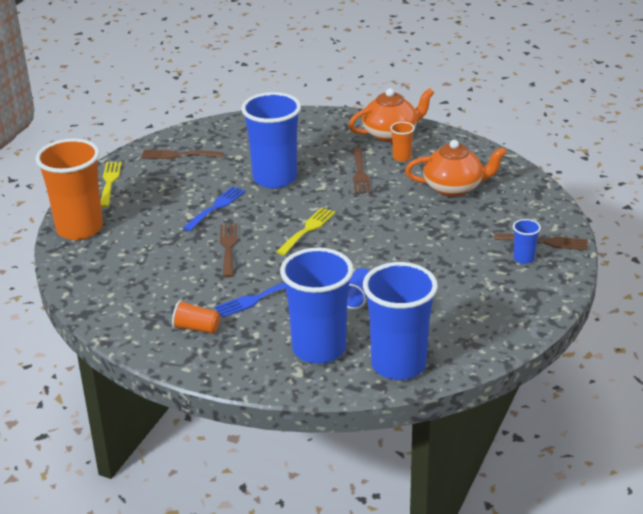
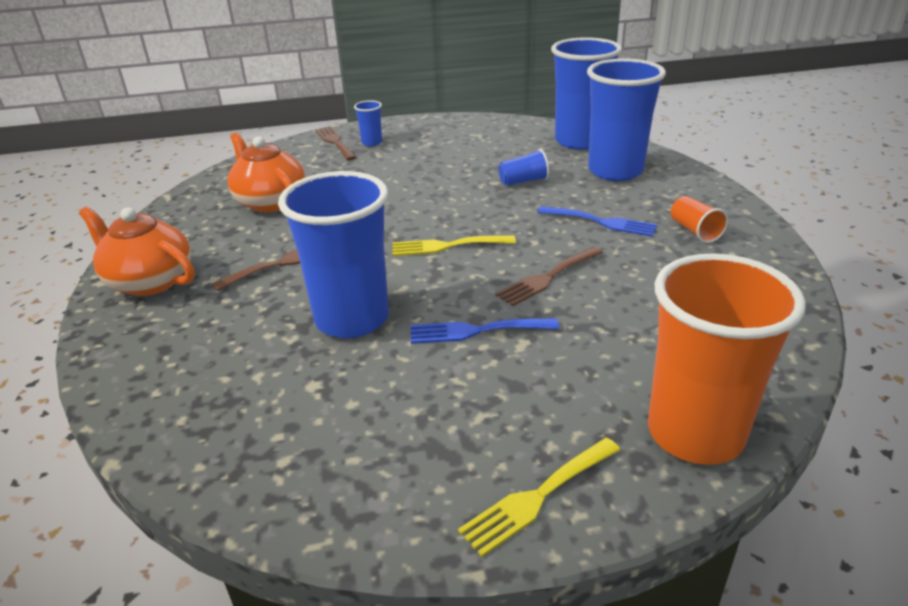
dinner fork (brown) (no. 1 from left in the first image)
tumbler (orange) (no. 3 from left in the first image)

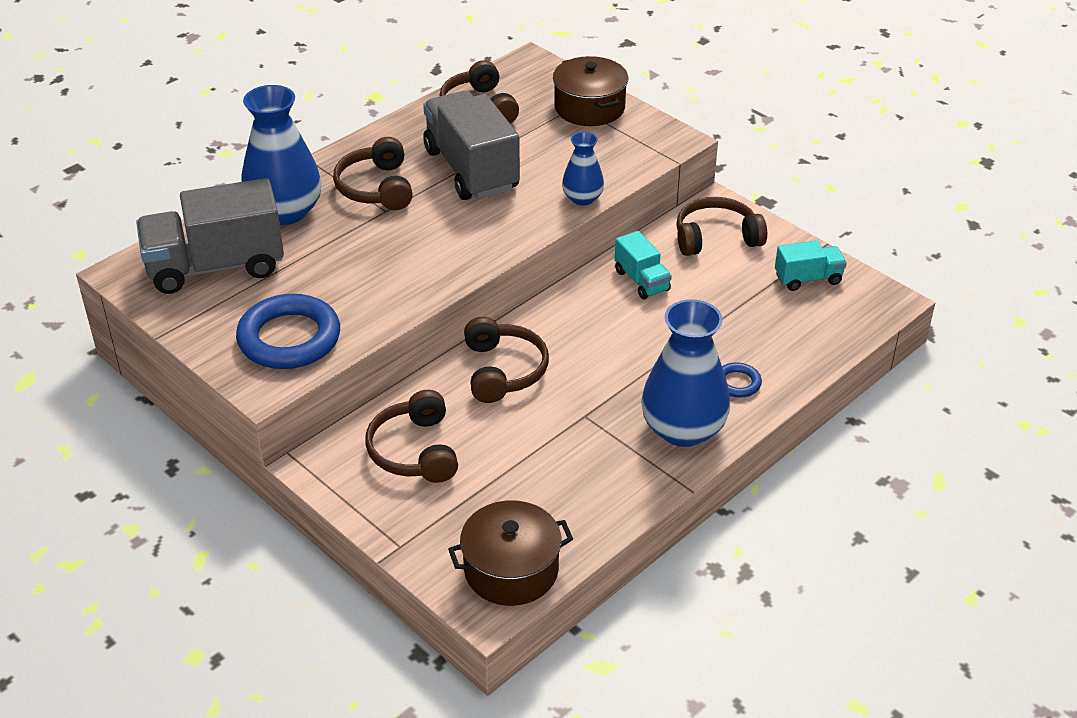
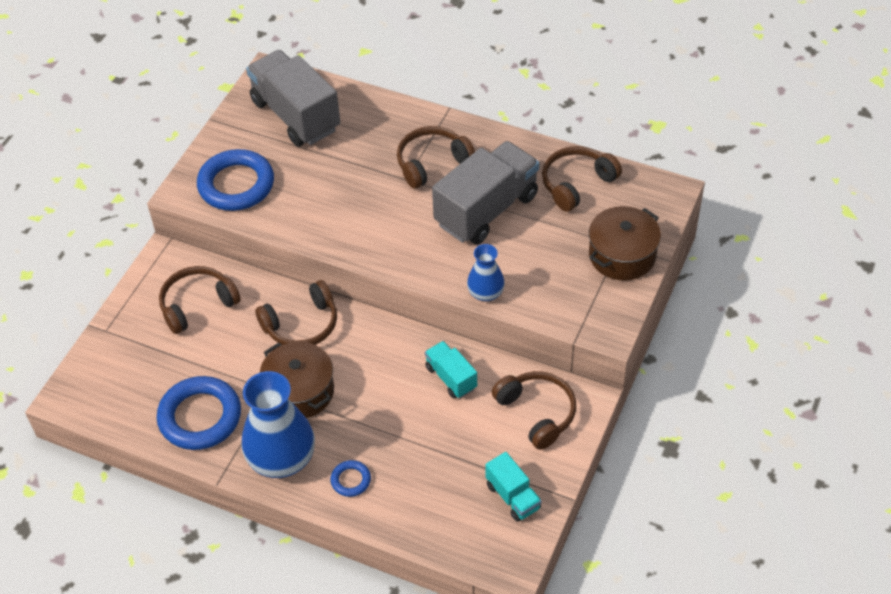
flower vase (blue) (no. 1 from left in the first image)
ring (blue) (no. 1 from left)
pot (brown) (no. 1 from left)
lorry (turquoise) (no. 1 from left)

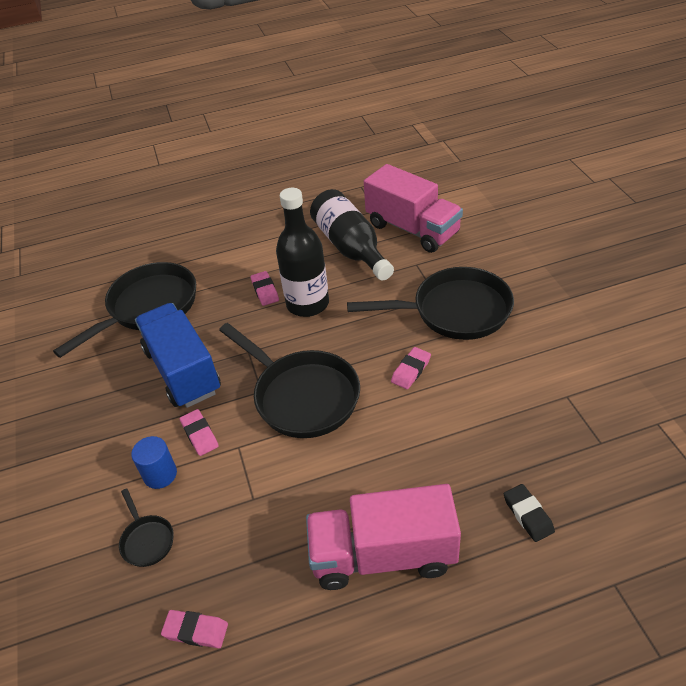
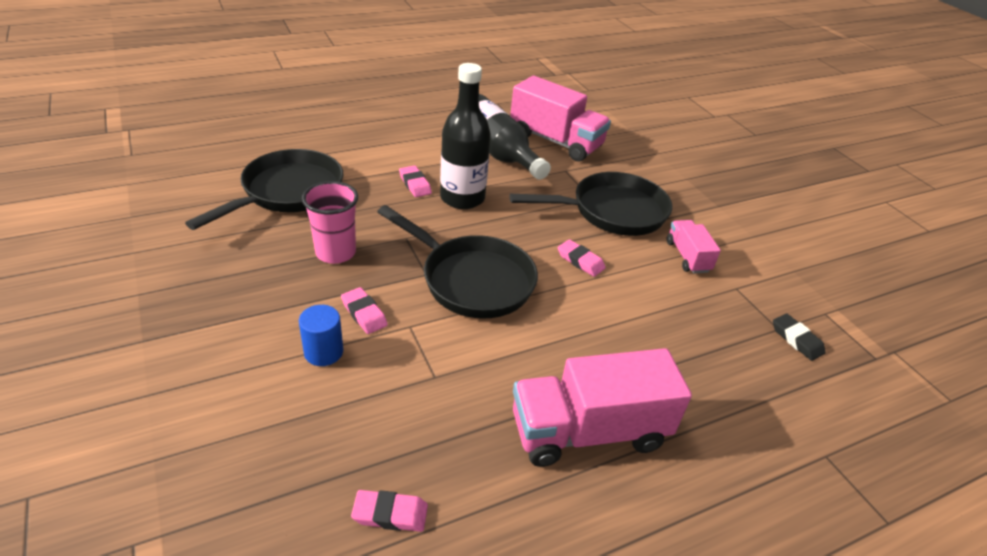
frying pan (jet-black) (no. 2 from left in the first image)
lorry (pink) (no. 3 from left)
gum eraser (jet-black)
tumbler (pink)
gum eraser (pink) (no. 4 from left)

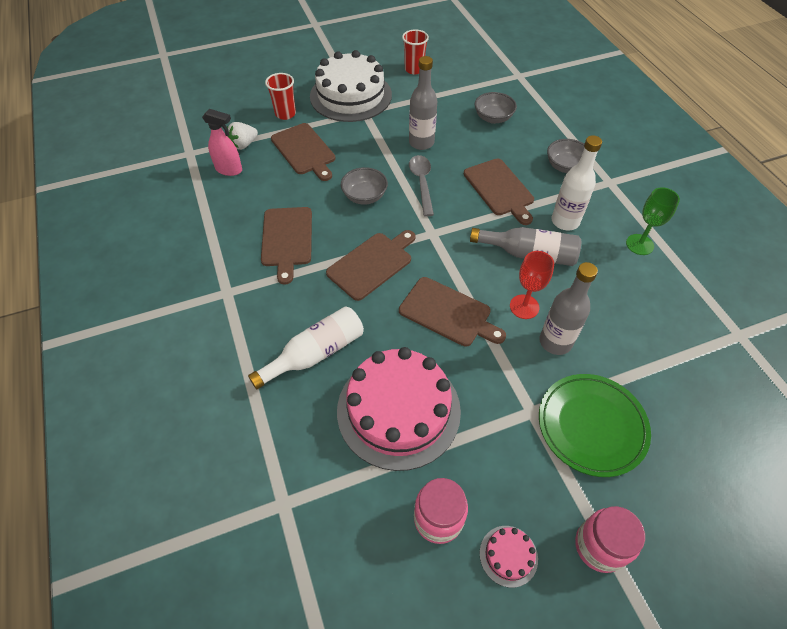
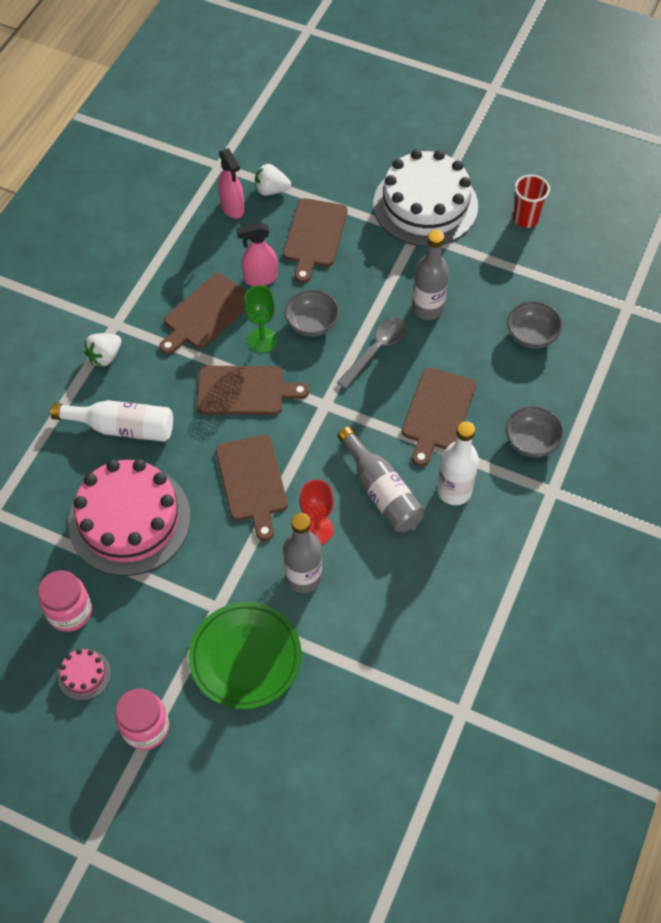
tumbler (scarlet) (no. 1 from left in the first image)
strawberry (snow-white) (no. 1 from left)
spray bottle (pink) (no. 2 from left)
goblet (leaf-green)

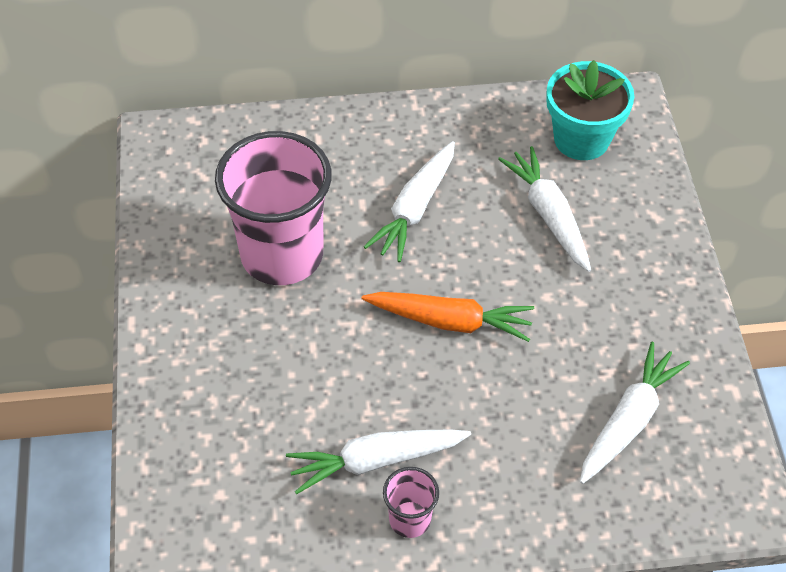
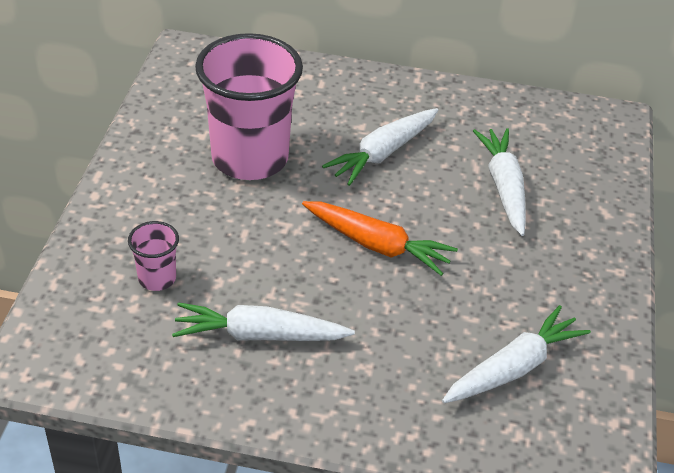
potted plant (turquoise)
tumbler (pink) (no. 1 from left)

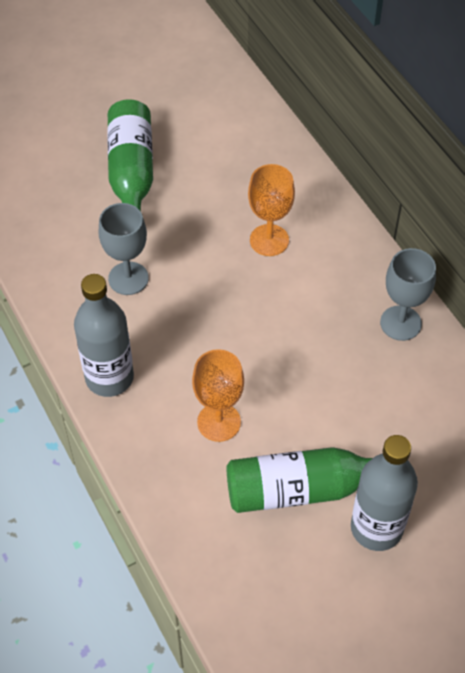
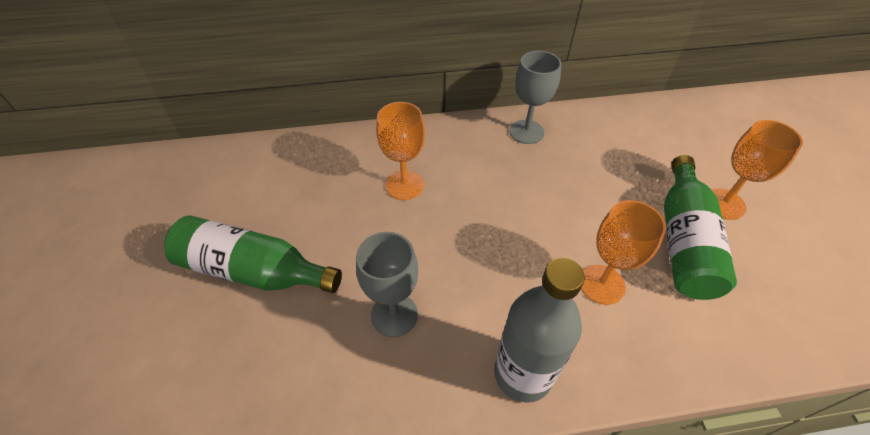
goblet (orange) (no. 3 from left)

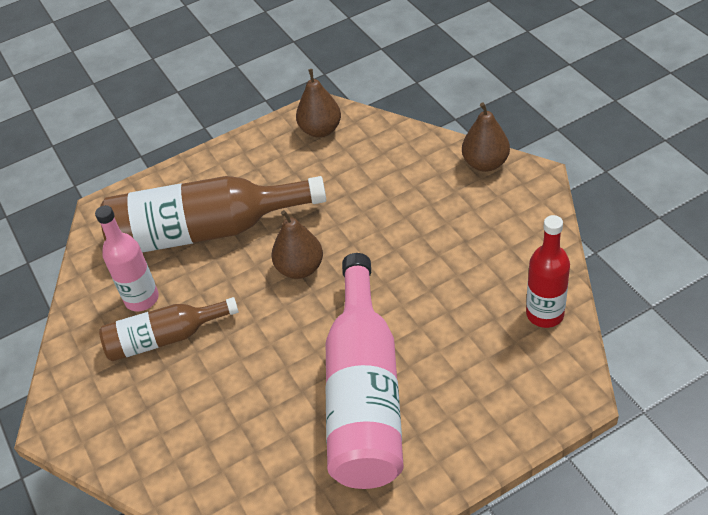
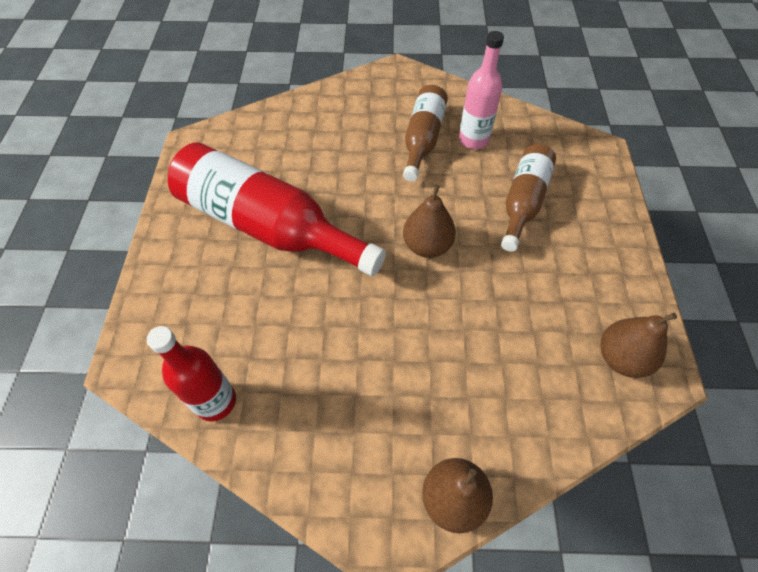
bottle (scarlet) (no. 2 from left)
bottle (brown) (no. 2 from left)

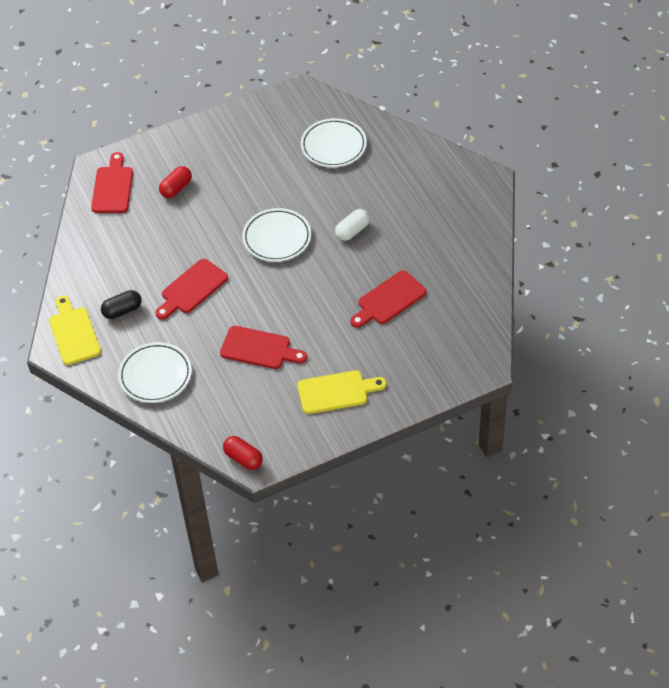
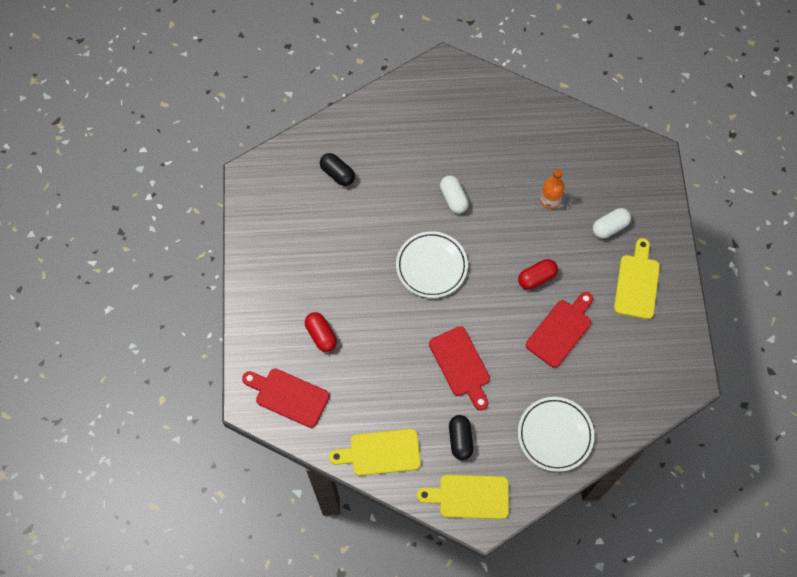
bread board (yellow) (no. 1 from left)
pill (snow-white) (no. 2 from left)
pill (scarlet) (no. 2 from left)
pill (jet-black) (no. 1 from left)
bottle (orange)

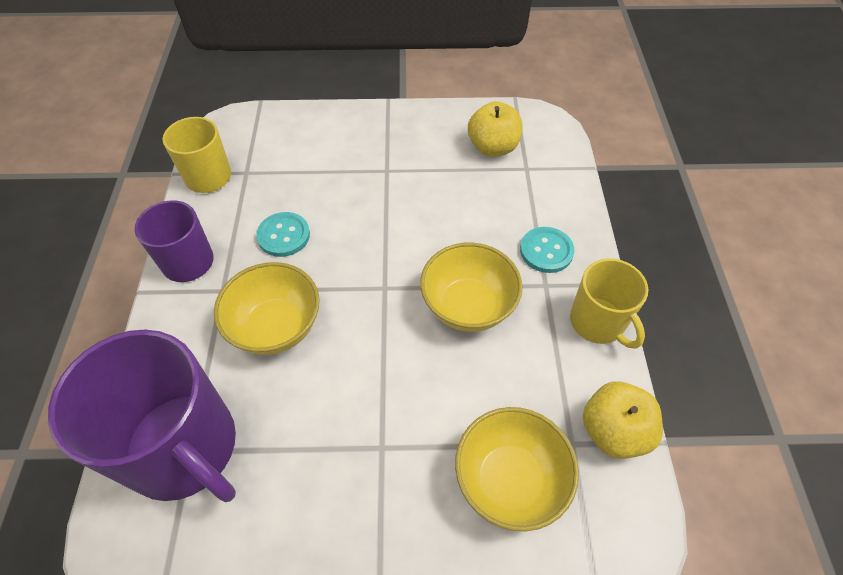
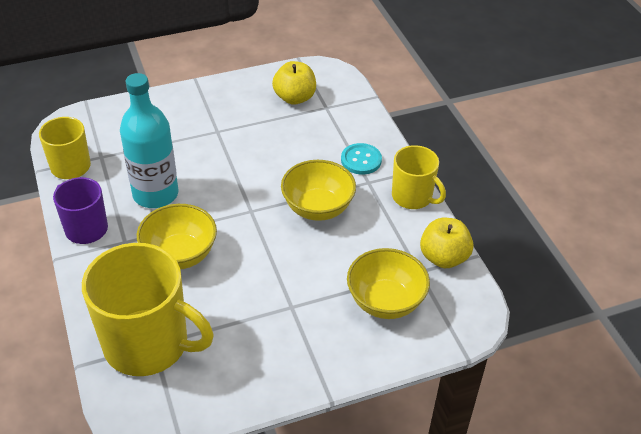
bottle (turquoise)
coffee mug (yellow) (no. 2 from left)

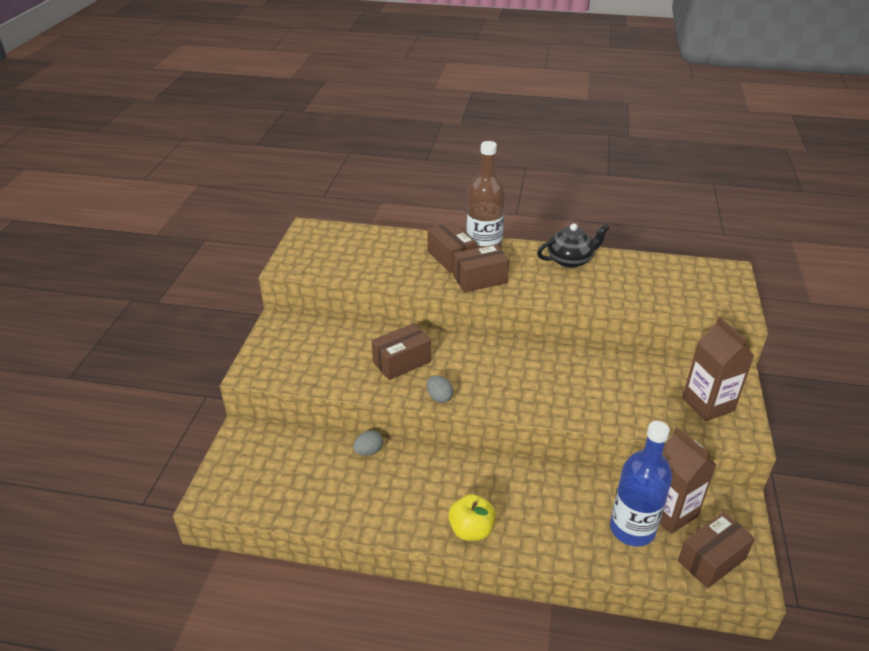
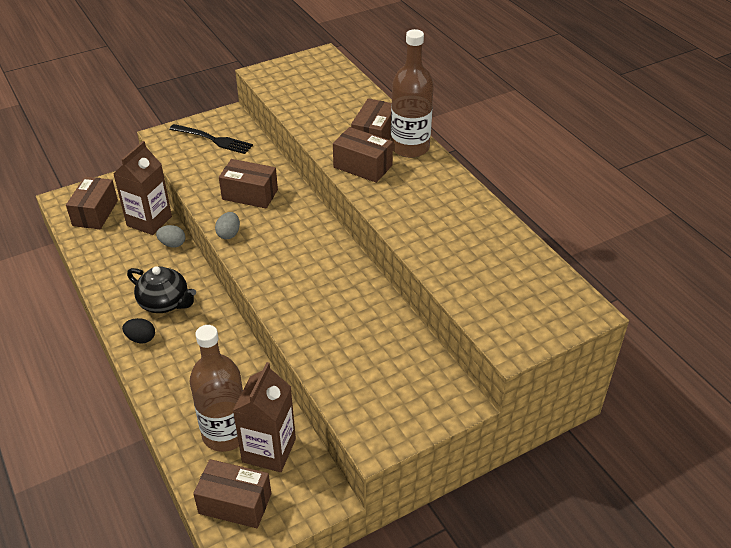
box (brown) (no. 1 from left)
dinner fork (jet-black)
teapot (jet-black)
juice carton (brown) (no. 1 from left)
egg (jet-black)
bottle (brown) (no. 1 from left)

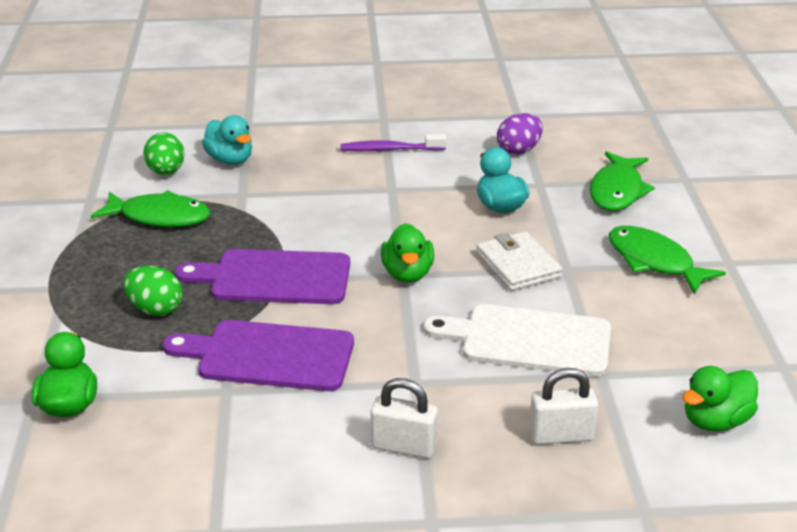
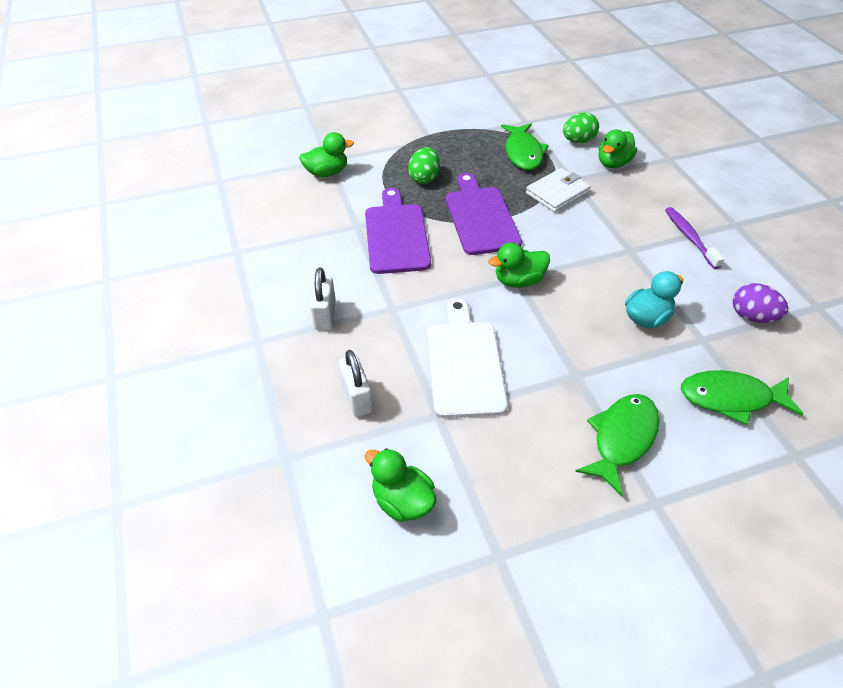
billfold (snow-white)
toy duck (leaf-green) (no. 4 from left)

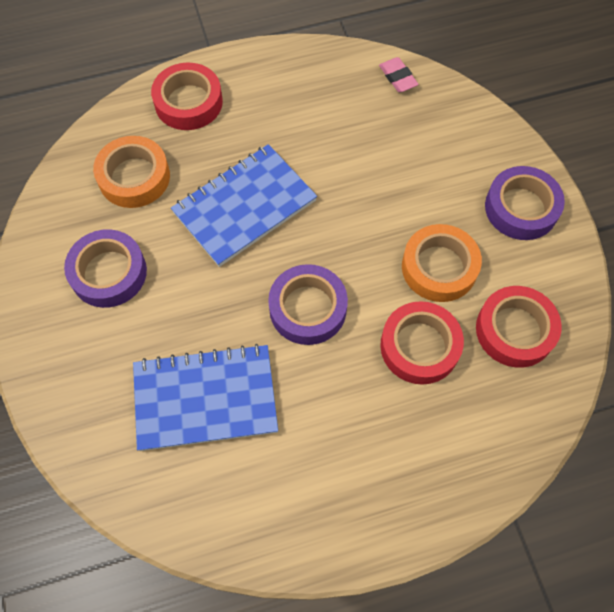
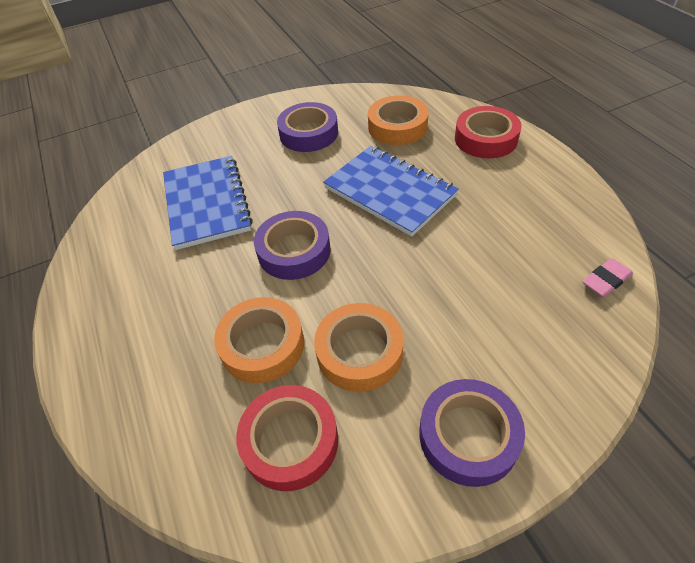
tape (orange) (no. 1 from left)

